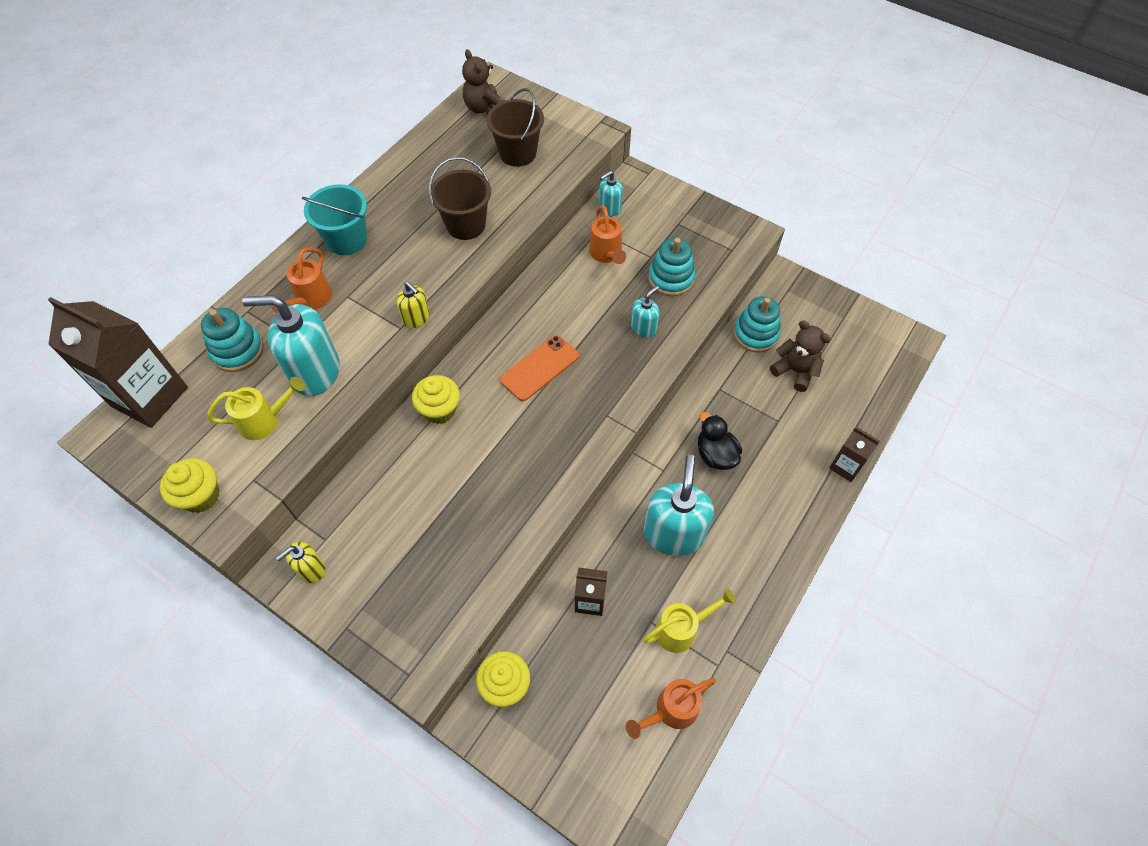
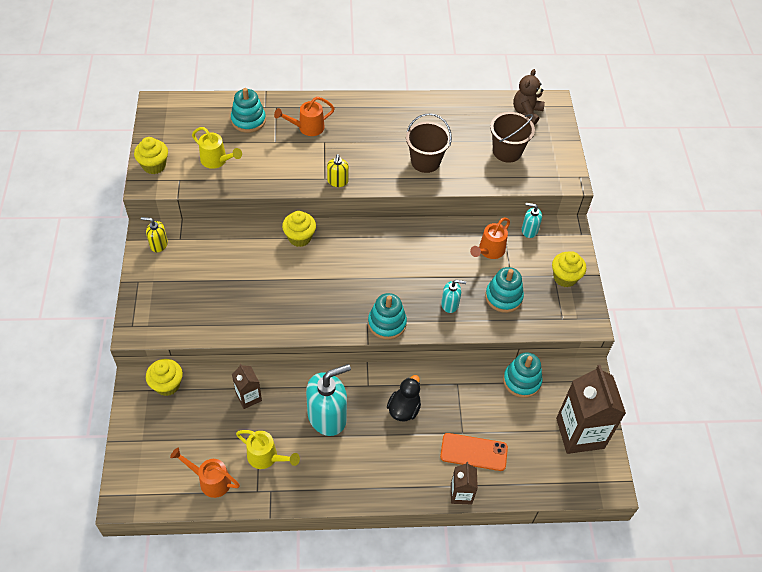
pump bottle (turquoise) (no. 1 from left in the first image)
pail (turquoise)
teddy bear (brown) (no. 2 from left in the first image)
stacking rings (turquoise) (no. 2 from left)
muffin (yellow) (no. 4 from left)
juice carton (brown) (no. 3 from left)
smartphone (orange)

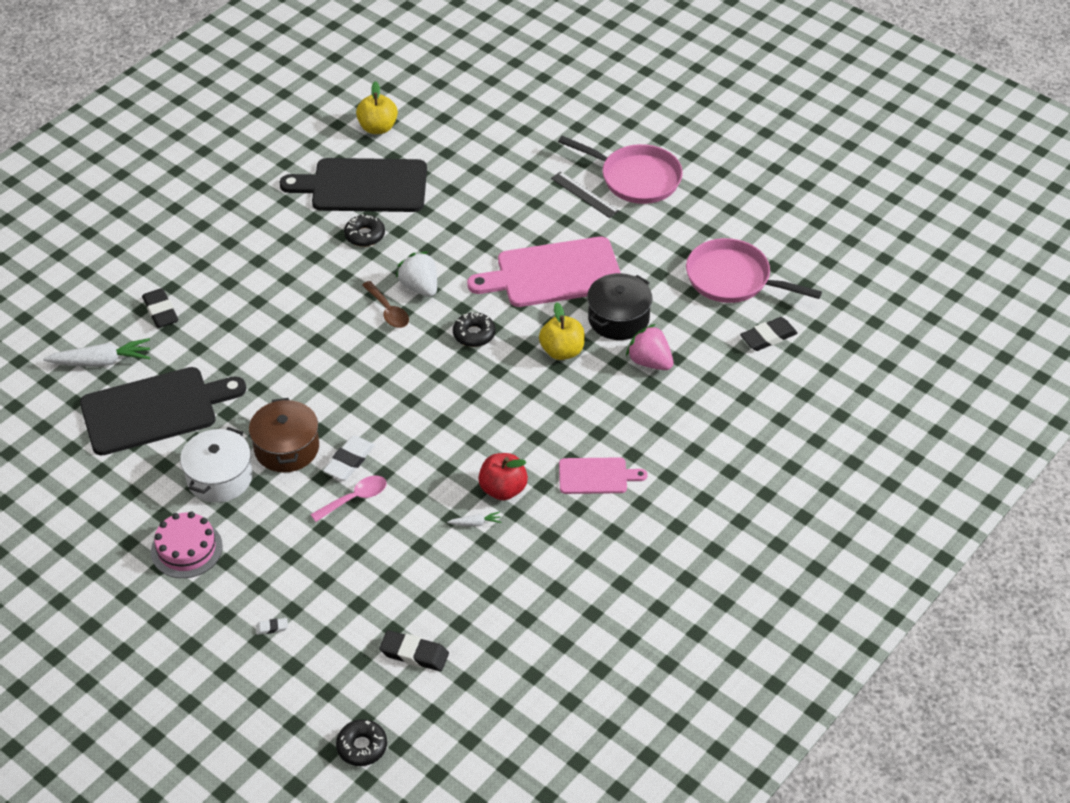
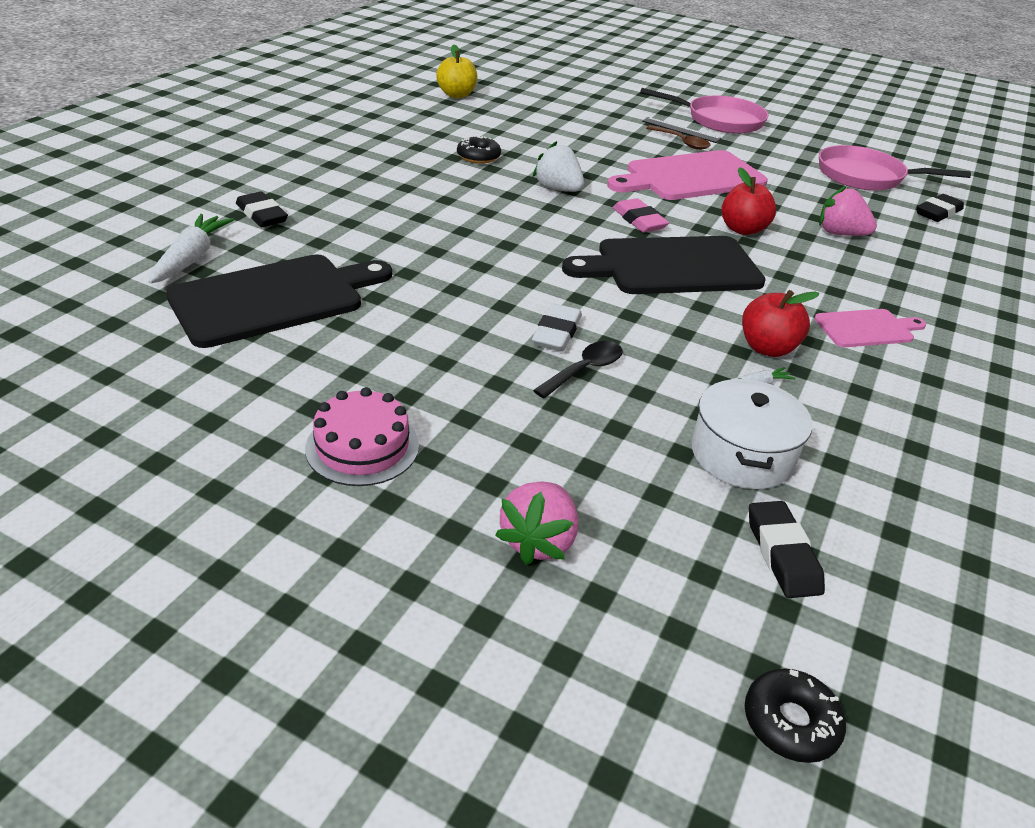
pot (brown)
pot (jet-black)
pot (snow-white)
bread board (jet-black) (no. 2 from left)
teaspoon (brown)
strawberry (pink) (no. 1 from left)
gum eraser (pink)
teaspoon (jet-black)
apple (scarlet) (no. 1 from left)
root vegetable (snow-white) (no. 1 from left)
gum eraser (jet-black) (no. 2 from left)

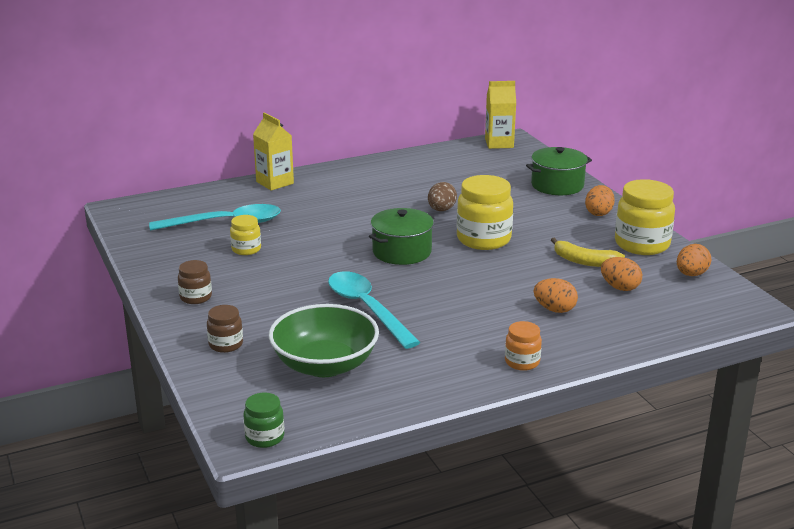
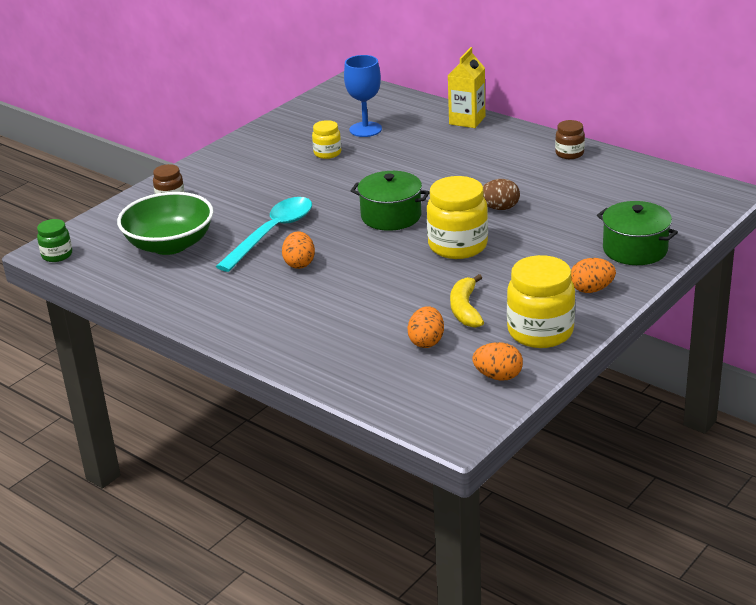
juice carton (yellow) (no. 2 from left in the first image)
preserve jar (orange)
preserve jar (brown) (no. 2 from left)
egg (orange) (no. 1 from left)
goblet (blue)

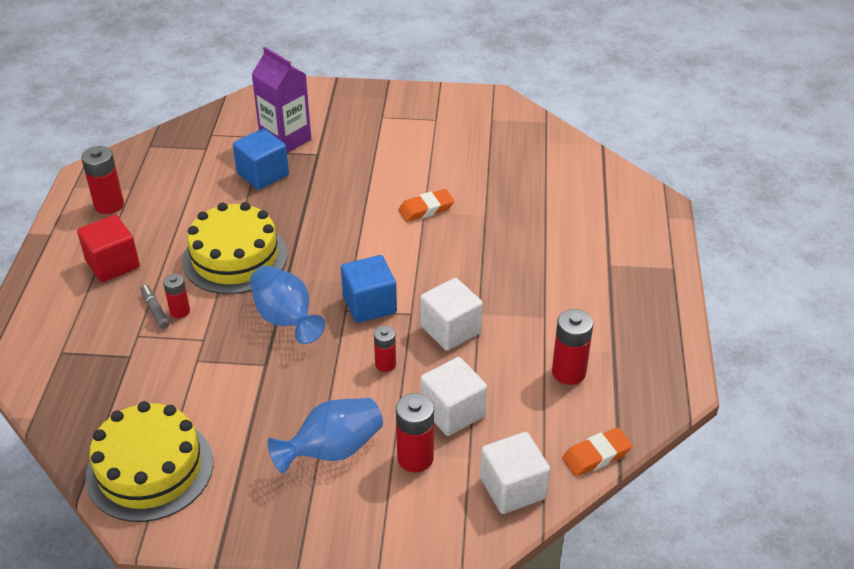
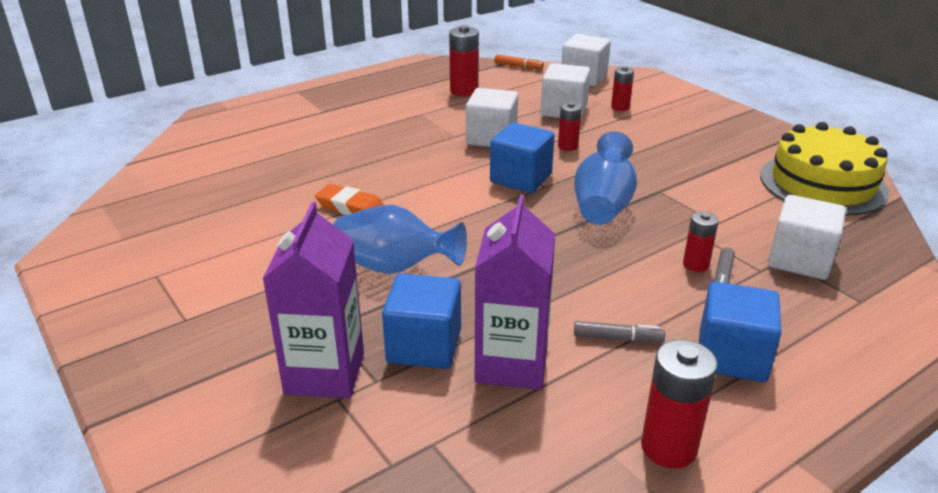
cake (yellow) (no. 2 from left in the first image)
juice carton (purple) (no. 2 from left)
marker pen (grey) (no. 1 from left)
solid cube (snow-white) (no. 4 from left)
flower vase (blue) (no. 1 from left)
marker pen (orange)
solid cube (blue) (no. 3 from left)
battery (scarlet) (no. 3 from left)

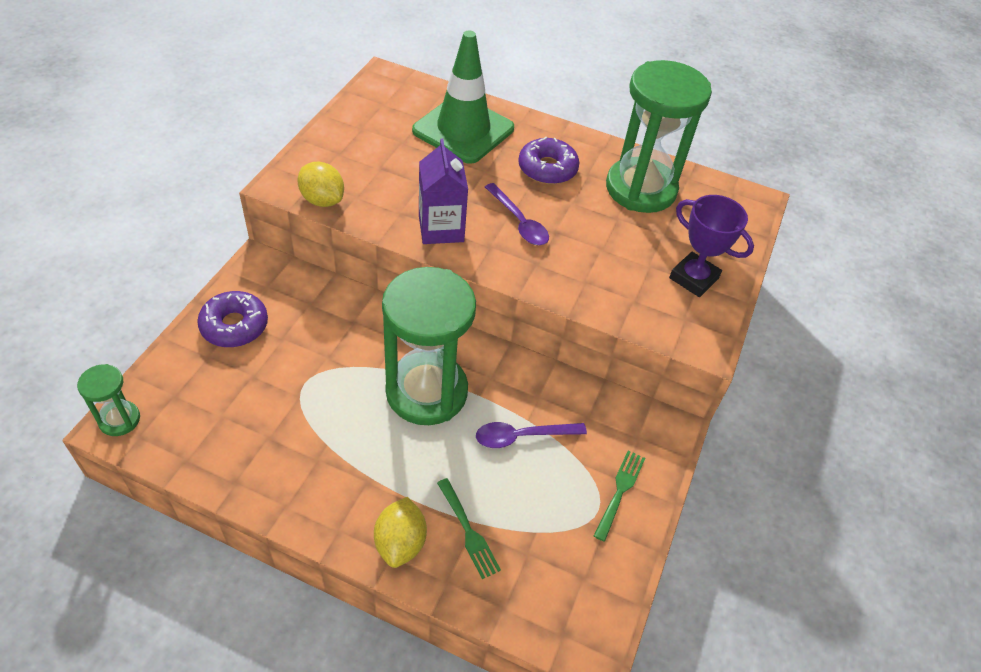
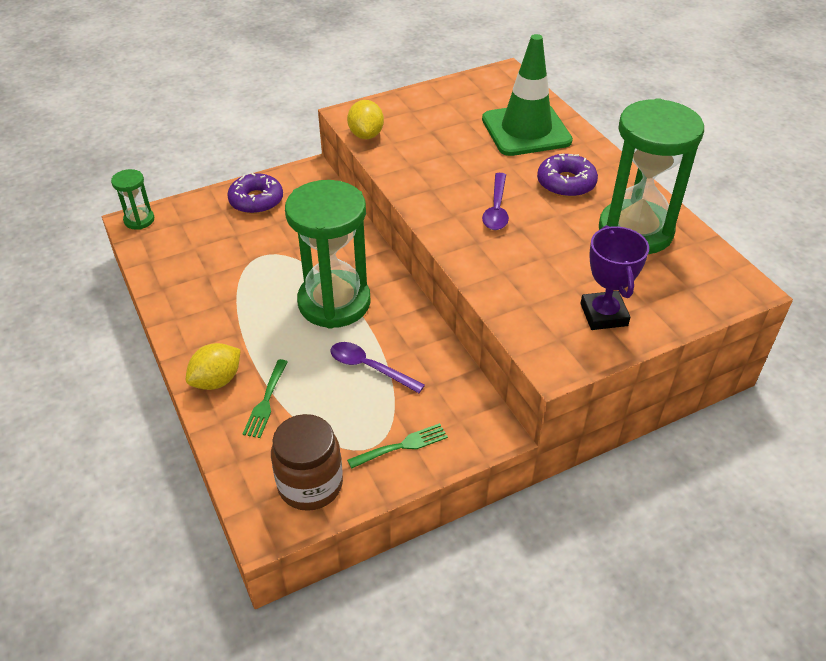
juice carton (purple)
preserve jar (brown)

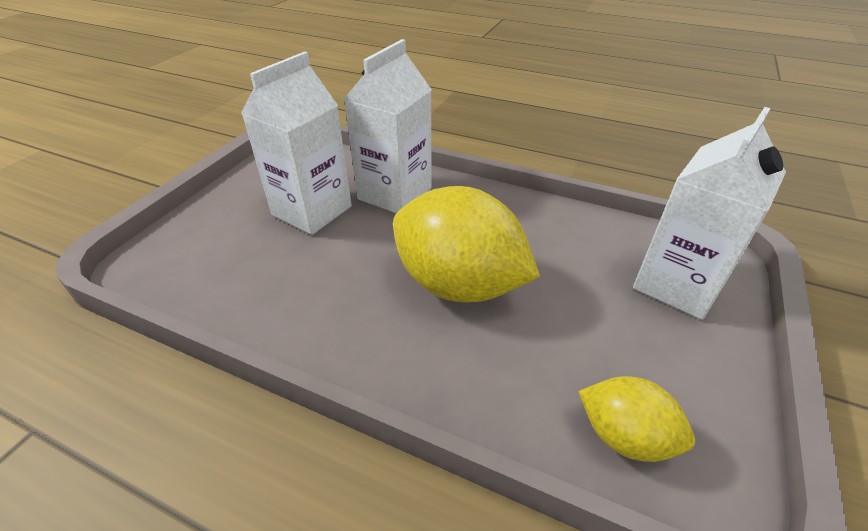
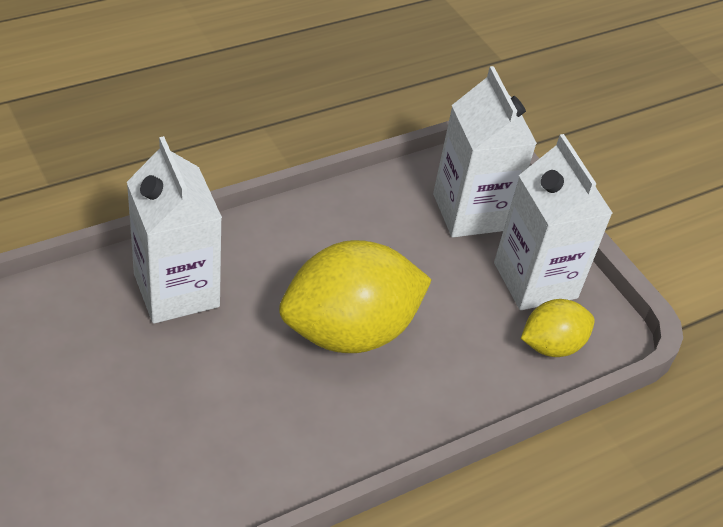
juice carton (snow-white) (no. 3 from left)

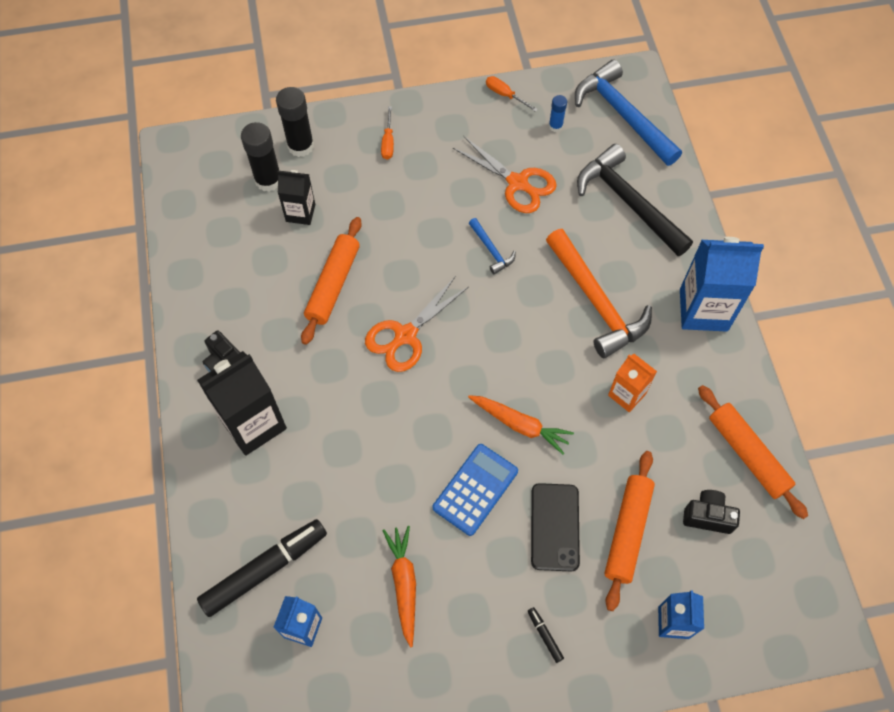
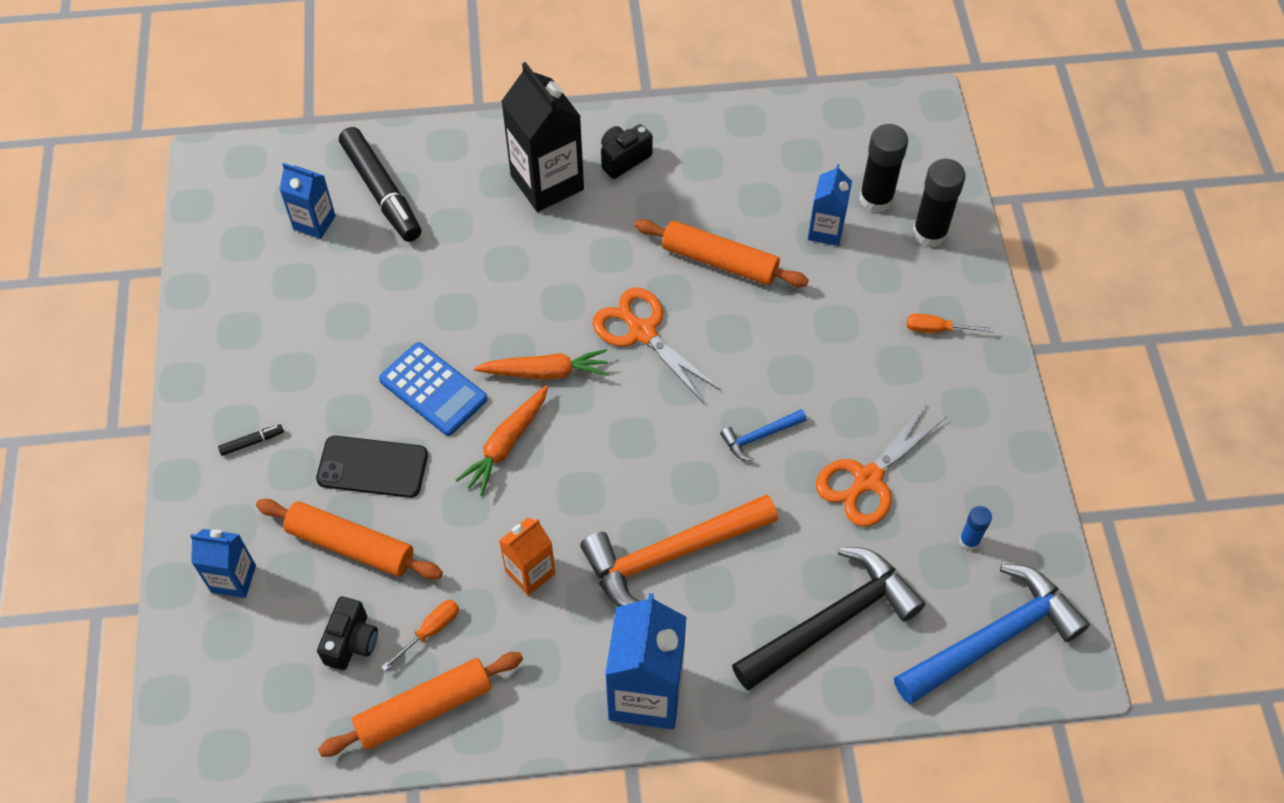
root vegetable (orange) (no. 2 from left)
flat screwdriver (orange) (no. 1 from left)
juice carton (blue) (no. 4 from left)

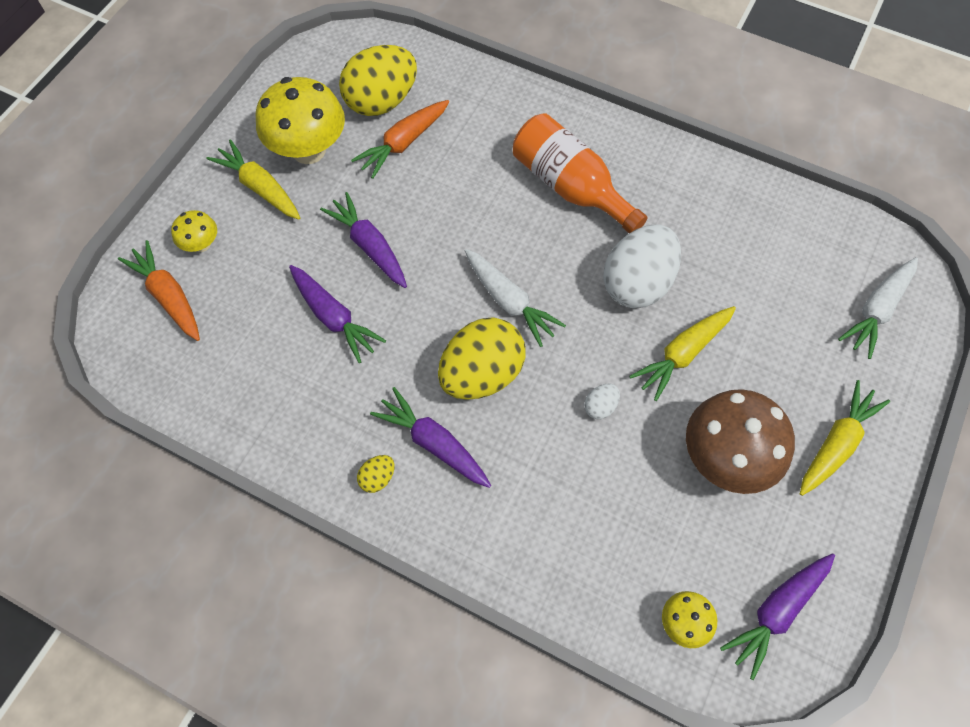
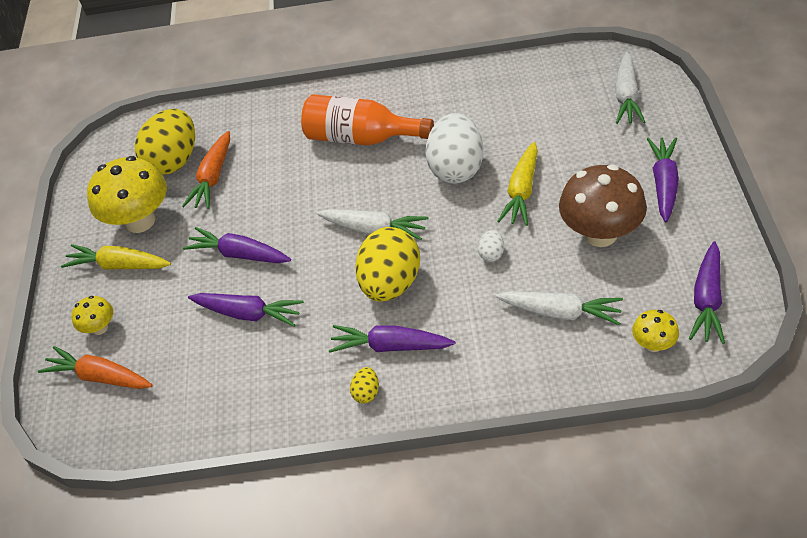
root vegetable (snow-white) (no. 2 from left)
root vegetable (purple) (no. 4 from left)

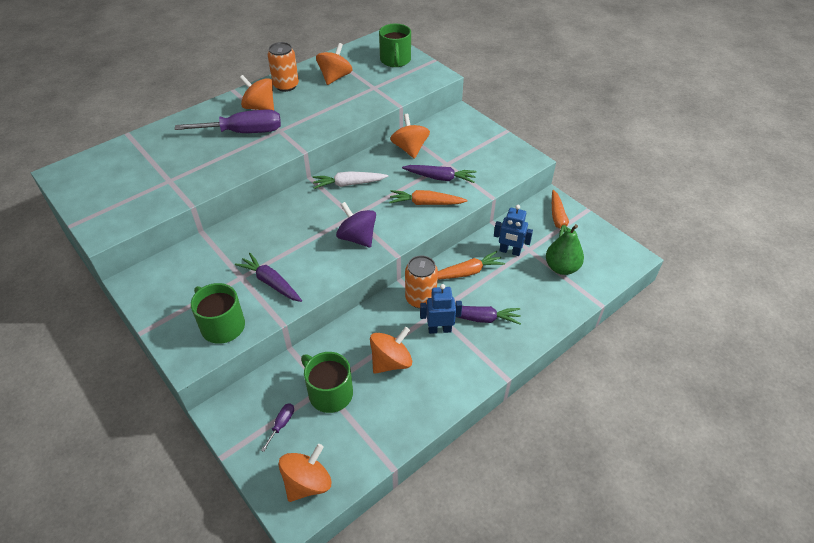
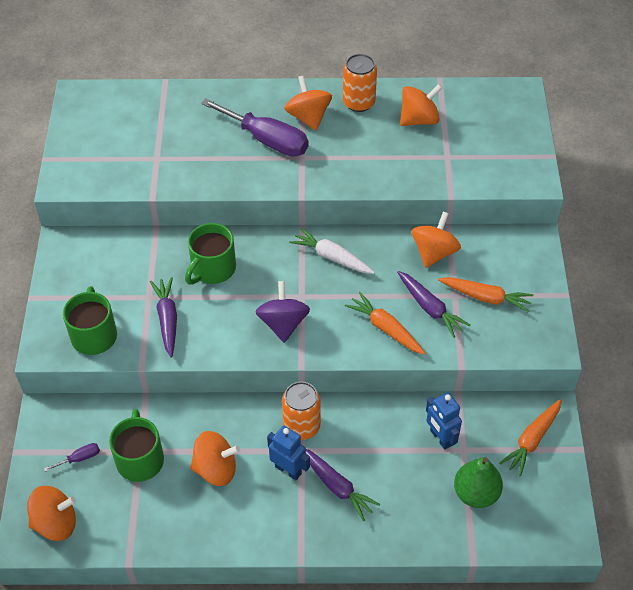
coffee mug (leaf-green) (no. 3 from left)
root vegetable (orange) (no. 2 from left)

